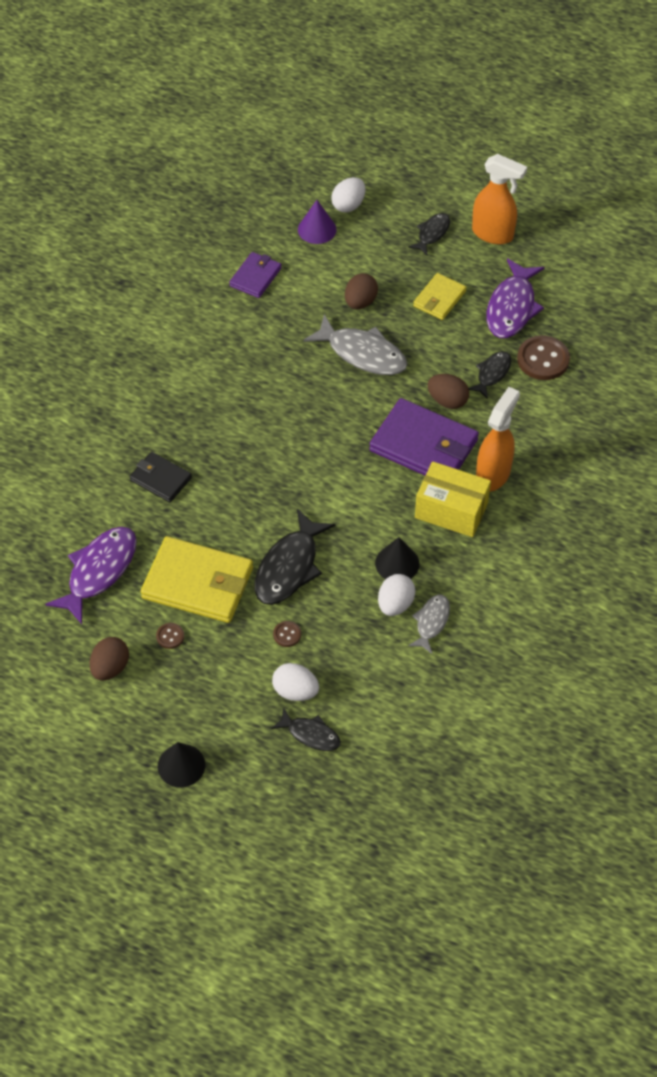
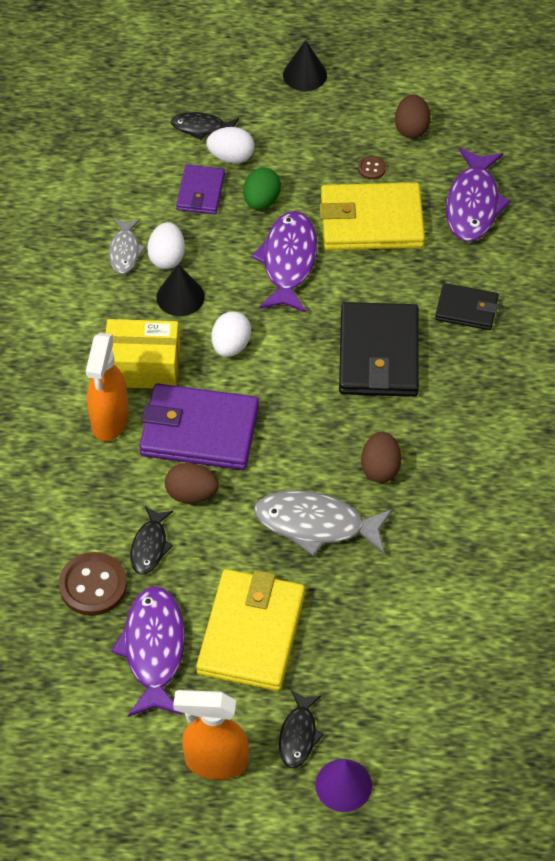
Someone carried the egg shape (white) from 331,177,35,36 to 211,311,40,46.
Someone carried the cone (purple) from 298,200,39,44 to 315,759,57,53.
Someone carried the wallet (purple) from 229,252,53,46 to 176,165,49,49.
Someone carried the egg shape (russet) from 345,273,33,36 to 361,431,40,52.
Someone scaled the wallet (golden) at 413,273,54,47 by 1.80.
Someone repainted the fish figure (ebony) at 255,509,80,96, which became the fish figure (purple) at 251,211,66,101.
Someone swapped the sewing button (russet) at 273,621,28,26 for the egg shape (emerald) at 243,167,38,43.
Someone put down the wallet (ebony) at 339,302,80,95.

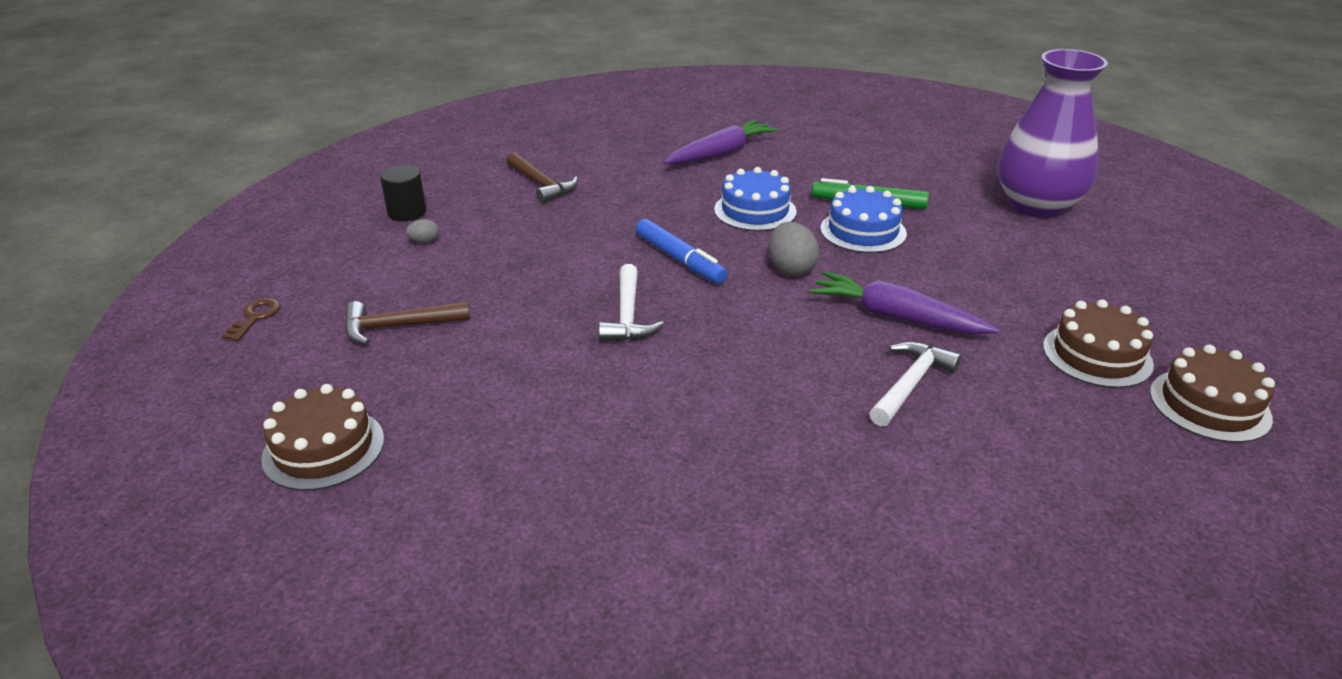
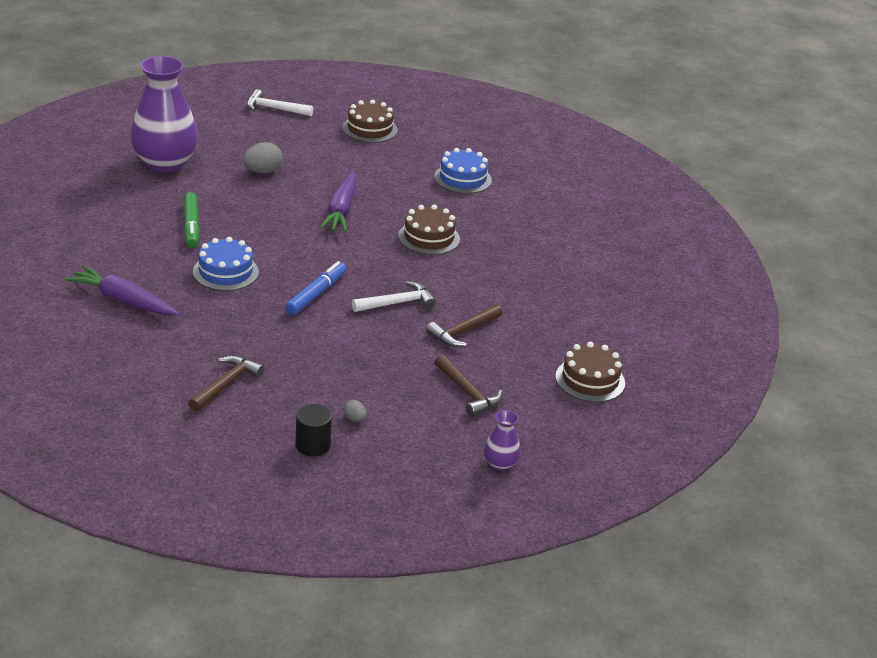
Someone carried the gateau (cobalt) from 820,186,87,67 to 434,148,58,46.
Someone carried the egg shape (gray) from 769,222,50,54 to 243,142,40,31.
Someone swapped the key (russet) at 221,298,59,43 for the tall vase (purple) at 484,410,37,61.
Someone carried the gateau (russet) from 1043,299,111,89 to 398,205,62,50.
Someone carried the claw hammer (white) from 869,341,92,86 to 247,89,66,27.
Someone put down the claw hammer (russet) at 426,304,77,43.

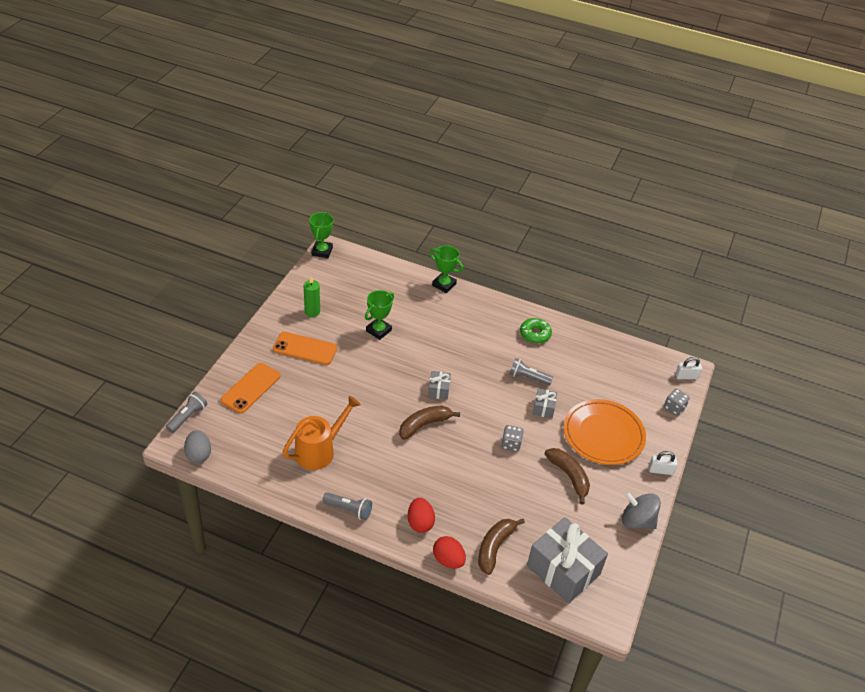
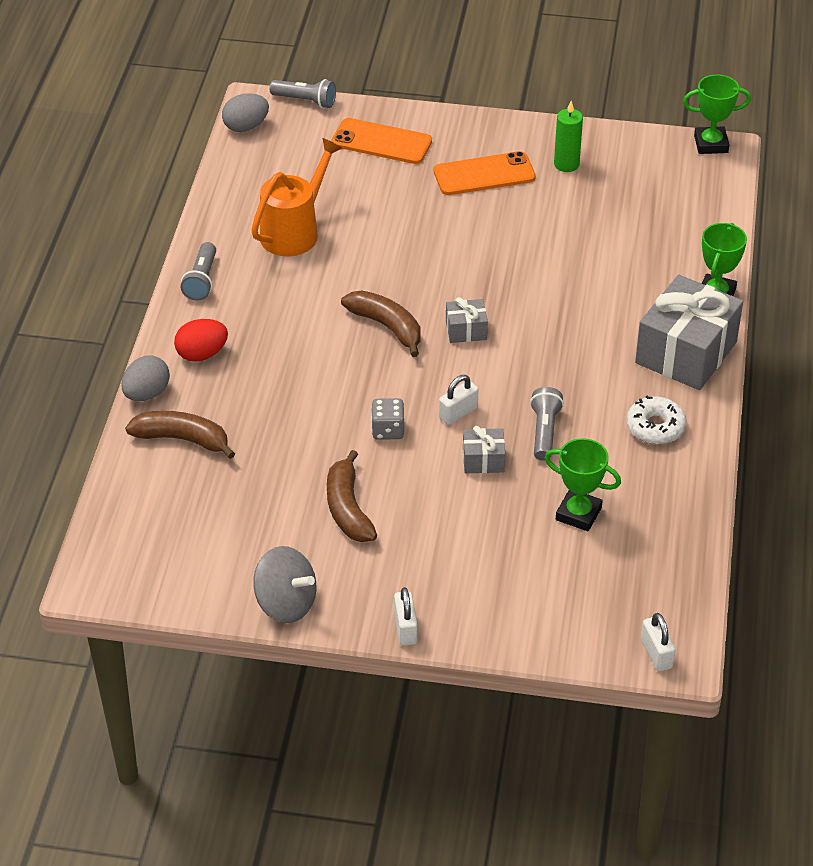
Someone carried the trophy (emerald) from 365,290,29,50 to 545,438,76,93.
Someone repainted the donut (emerald) at 520,318,32,26, which became the donut (white) at 626,396,61,48.
Someone rotated the phone (orange) at 273,332,64,33 by 75 degrees clockwise.
Someone took away the die (gray) at 664,389,26,27.
Someone rotated the watering pot (orange) at 282,396,79,74 by 90 degrees counterclockwise.
Someone took away the flat dish (orange) at 564,399,82,66.
Someone rotated the banana (russet) at 545,448,45,57 by 120 degrees clockwise.
Someone rotated the toy top (gray) at 622,492,39,37 by 105 degrees clockwise.
Someone carried the wrapped gift (gray) from 527,517,81,86 to 635,275,108,115.
Someone repainted the egg shape (scarlet) at 433,536,33,33, which became the egg shape (gray) at 121,356,49,45.
Someone put down the lock (white) at 439,375,40,50.

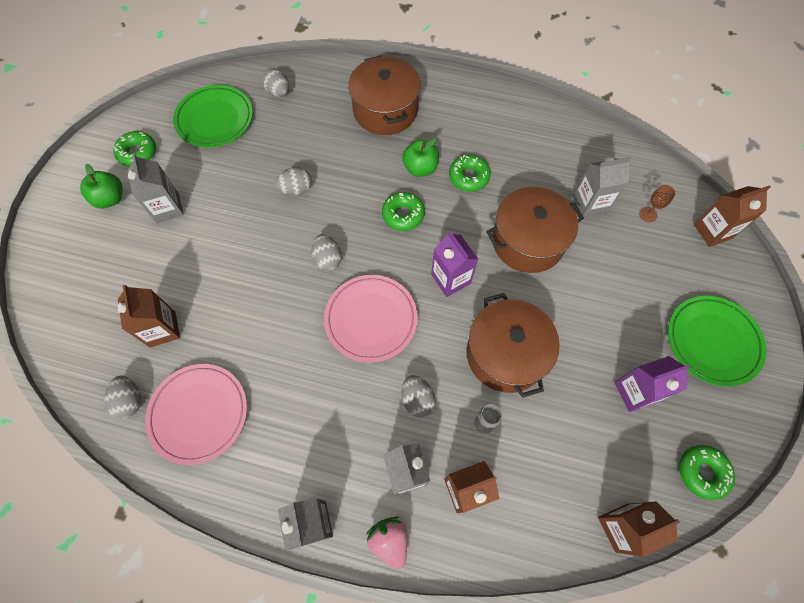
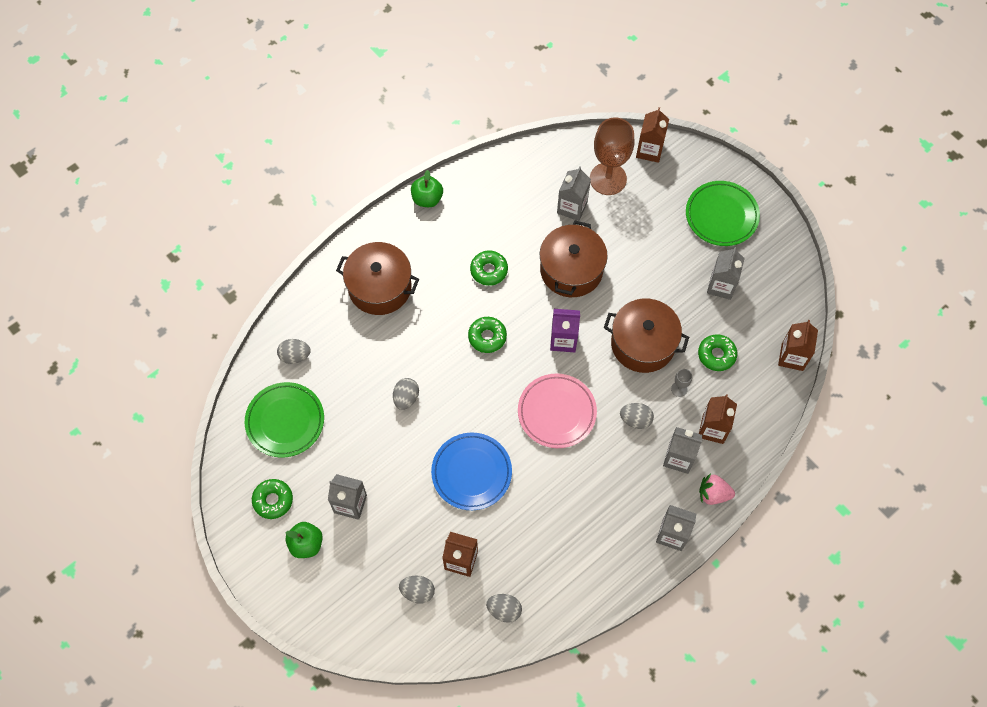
Someone carried the toy apple (emerald) from 402,138,37,39 to 411,170,32,37.
Someone scaled the goblet (russet) at 639,185,36,37 by 2.46.
Someone carried the egg shape (gray) from 311,234,31,37 to 399,576,36,28.
Someone repainted the juice carton (purple) at 614,356,77,56, which became the juice carton (gray) at 707,247,38,53.
Someone took away the flat dish (rosy) at 145,364,102,101.
Someone carried the donut (emerald) from 679,445,56,55 to 698,334,39,37.
Someone put down the flat dish (cobalt) at 431,433,81,77.

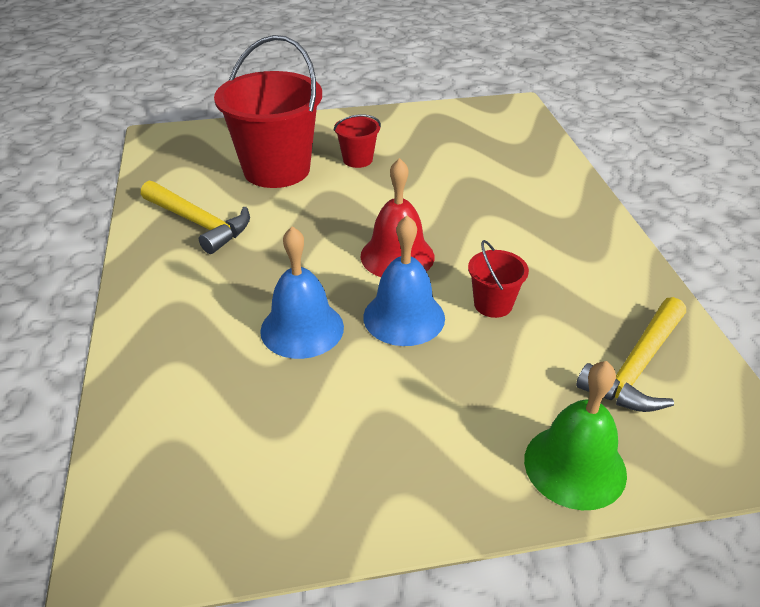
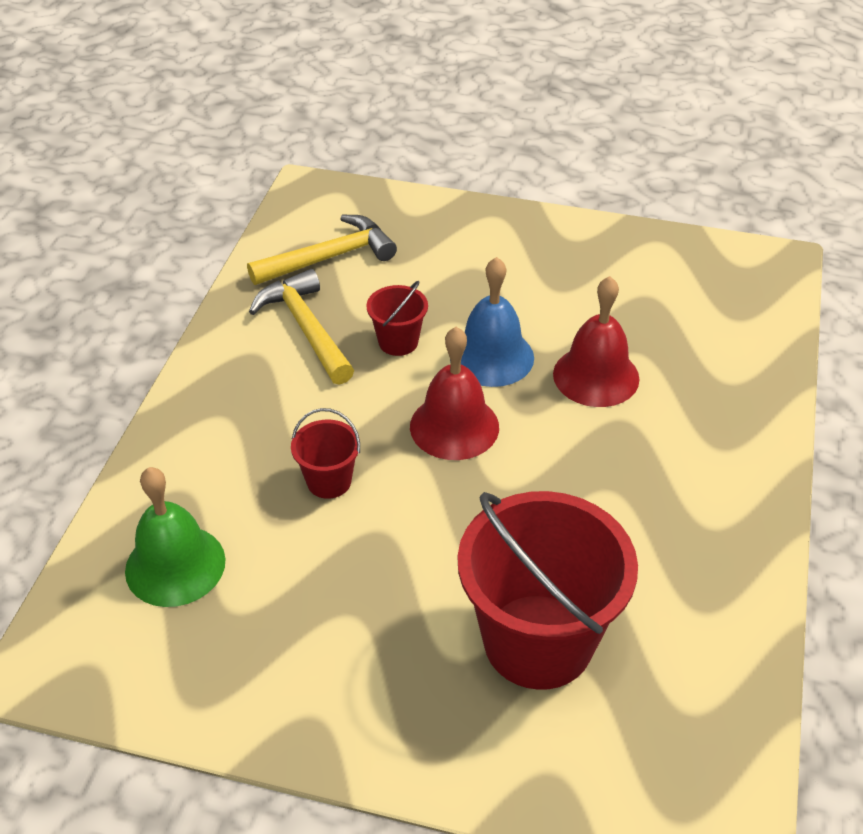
Someone carried the pail (scarlet) from 333,115,48,53 to 291,408,69,91.
Someone carried the claw hammer (golden) from 141,181,109,73 to 249,269,105,116.
Someone repainted the school bell (cobalt) at 260,226,84,133, which became the school bell (scarlet) at 553,276,86,131.
Someone carried the school bell (emerald) from 524,361,103,149 to 125,467,101,140.

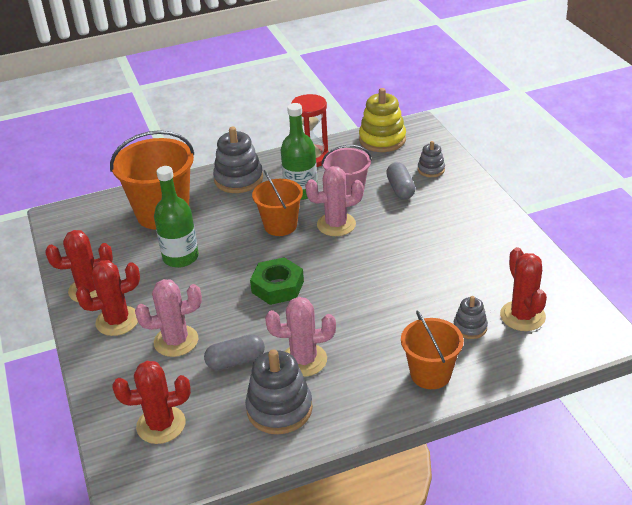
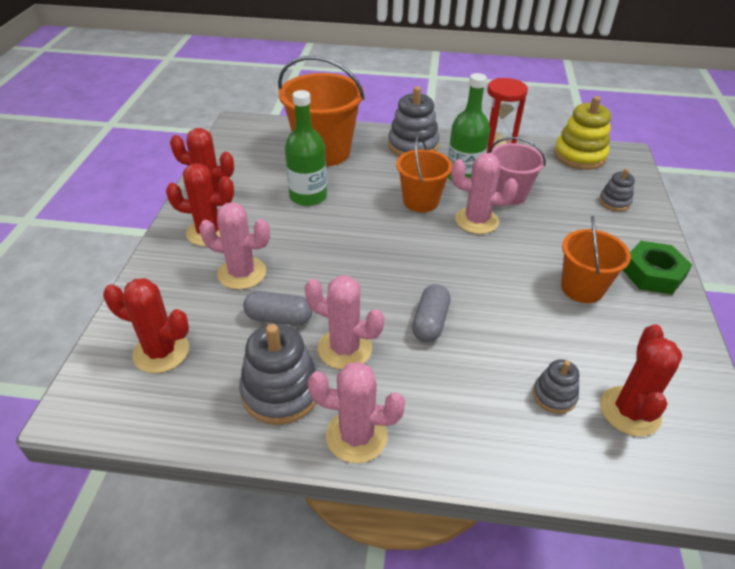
Someone carried the capsule (gray) from 386,162,30,37 to 412,284,39,58.
Someone carried the nut (emerald) from 250,257,54,48 to 623,241,69,54.
Someone carried the pail (orange) from 401,310,63,79 to 561,216,70,87.
Someone put down the prickly plant (rosy) at 308,362,97,101.

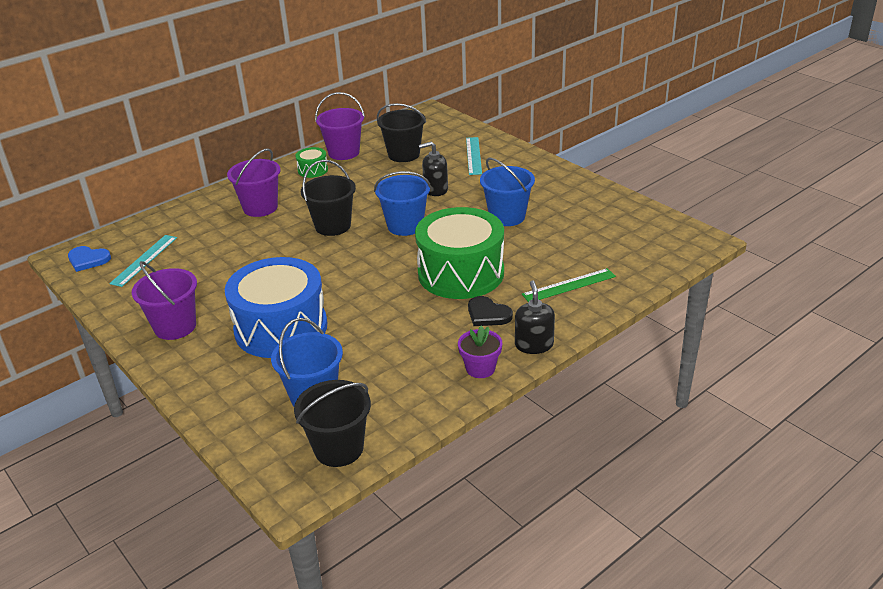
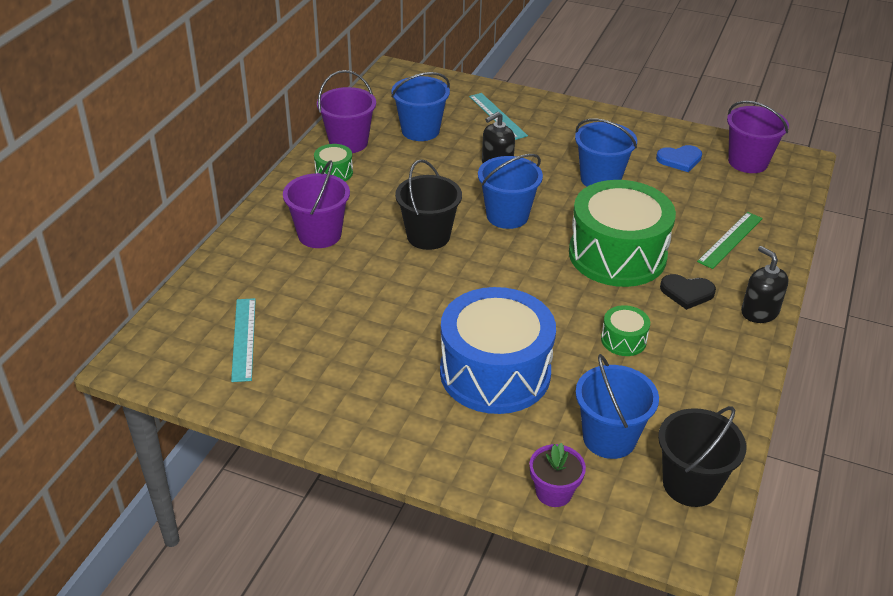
Someone repainted the pail (ebony) at 377,103,49,59, which became the pail (cobalt) at 391,72,59,69.
Someone carried the heart (cobalt) from 68,246,43,26 to 656,145,46,27.
Someone carried the pail (purple) from 132,261,65,79 to 727,101,62,72.
Someone carried the flower pot (purple) from 458,325,44,53 to 530,443,56,64.
Someone put down the snare drum (emerald) at 601,305,49,51.

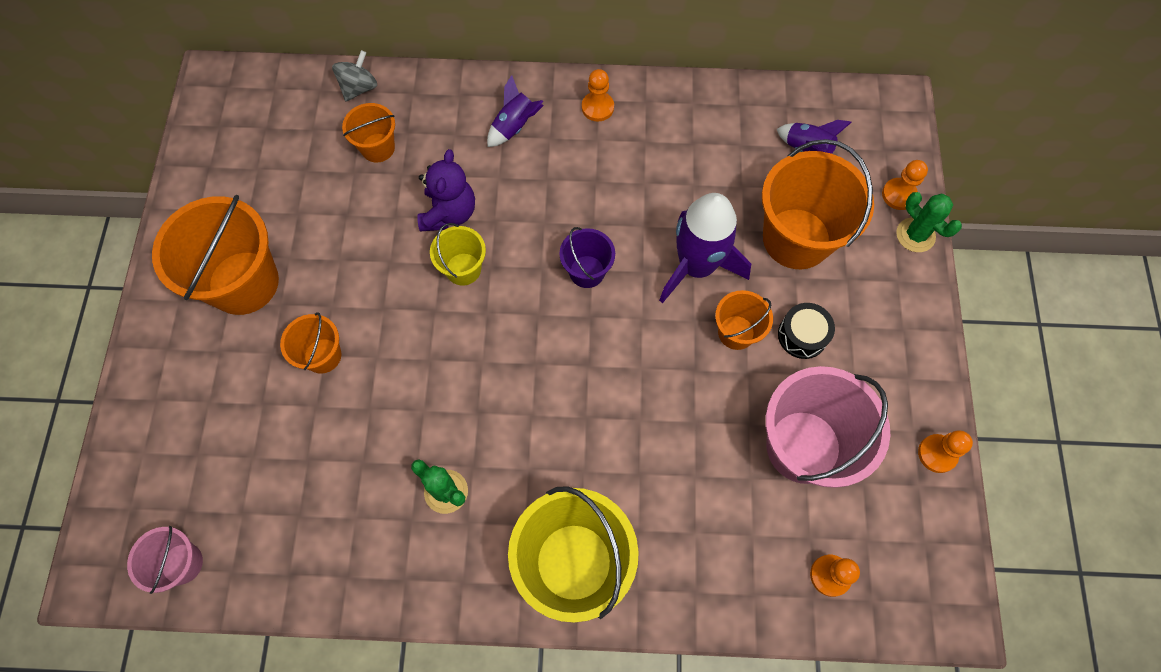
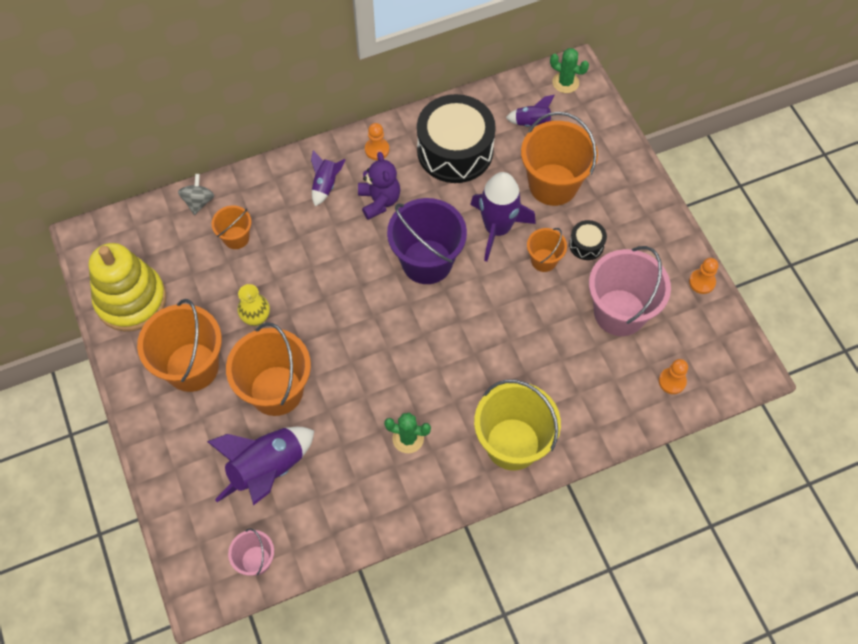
Someone carried the teddy bear (purple) from 417,149,58,83 to 358,152,42,68.
Someone took away the game pawn (orange) at 882,160,46,50.
Someone carried the prickly plant (emerald) from 896,192,66,60 to 550,48,39,45.
Someone took away the pail (golden) at 430,223,56,63.
Someone scaled the pail (purple) at 559,227,56,61 by 1.93.
Someone scaled the pail (orange) at 280,312,61,61 by 1.93.
Someone put down the snare drum (ebony) at 417,94,79,89.
Someone put down the stacking toy (golden) at 89,243,77,88.
Someone put down the tall vase (golden) at 237,284,33,42.
Someone put down the toy rocket (purple) at 207,427,107,78.

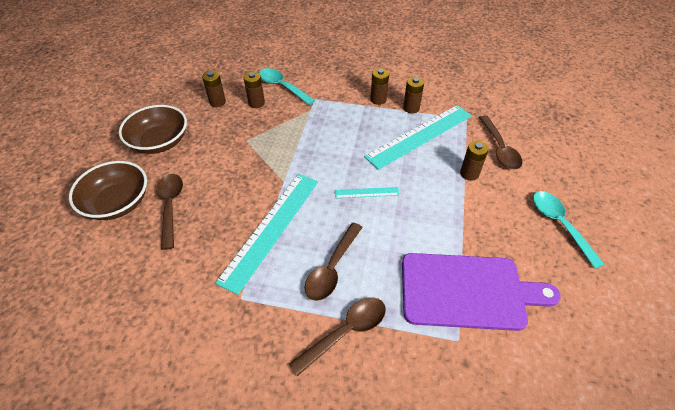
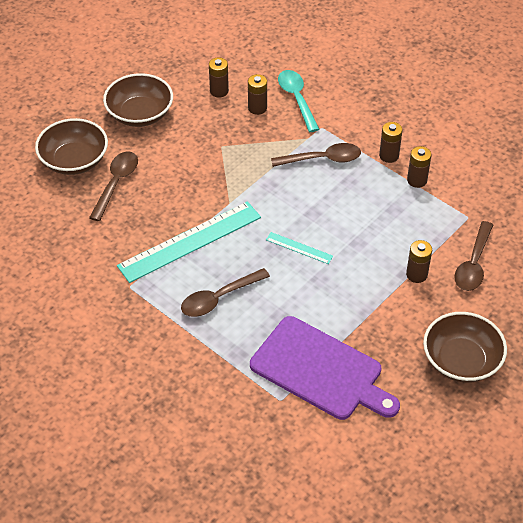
Someone took away the straightedge (teal) at 364,105,108,65.
Someone swapped the teaspoon (teal) at 533,191,72,78 for the deep dish (russet) at 423,312,84,71.
Someone carried the teaspoon (russet) from 289,297,97,79 to 271,143,90,24.

